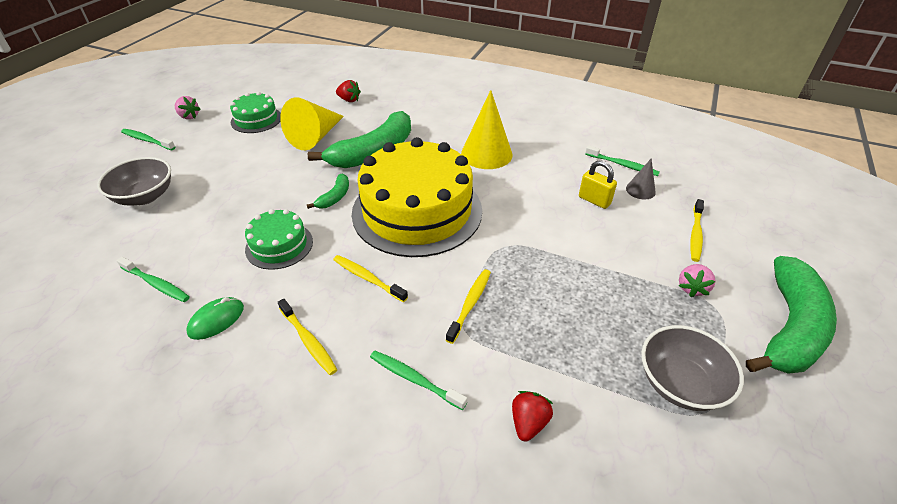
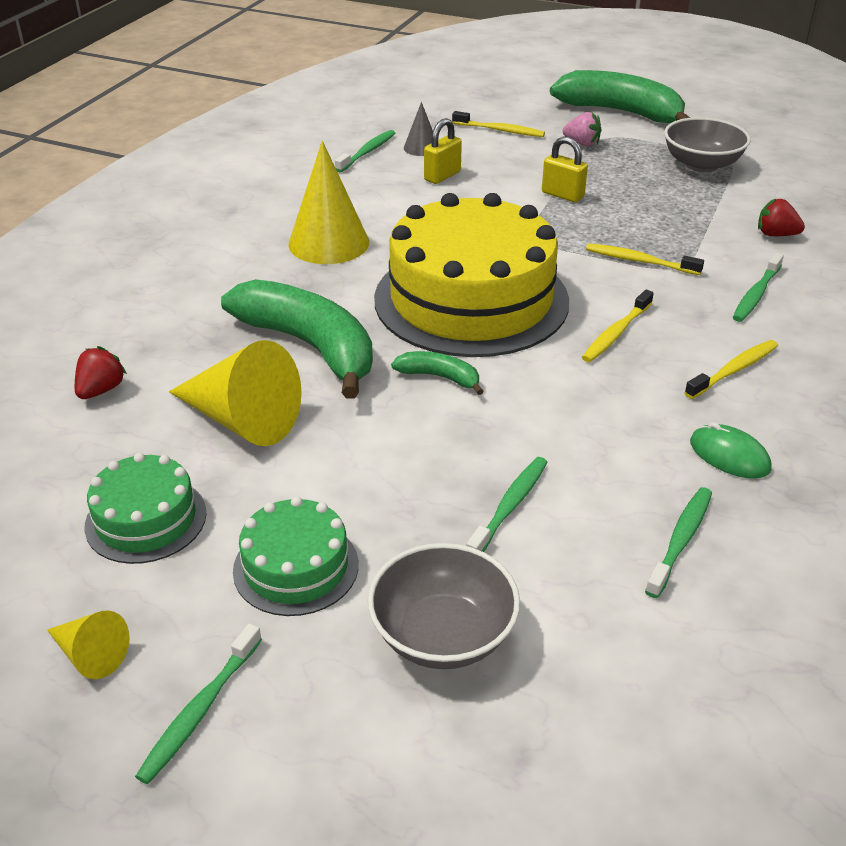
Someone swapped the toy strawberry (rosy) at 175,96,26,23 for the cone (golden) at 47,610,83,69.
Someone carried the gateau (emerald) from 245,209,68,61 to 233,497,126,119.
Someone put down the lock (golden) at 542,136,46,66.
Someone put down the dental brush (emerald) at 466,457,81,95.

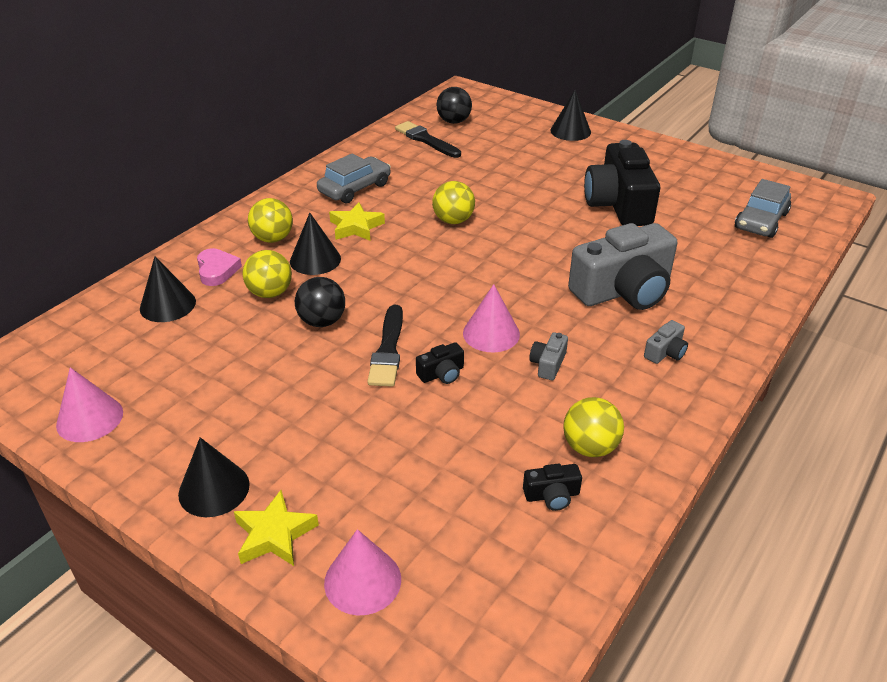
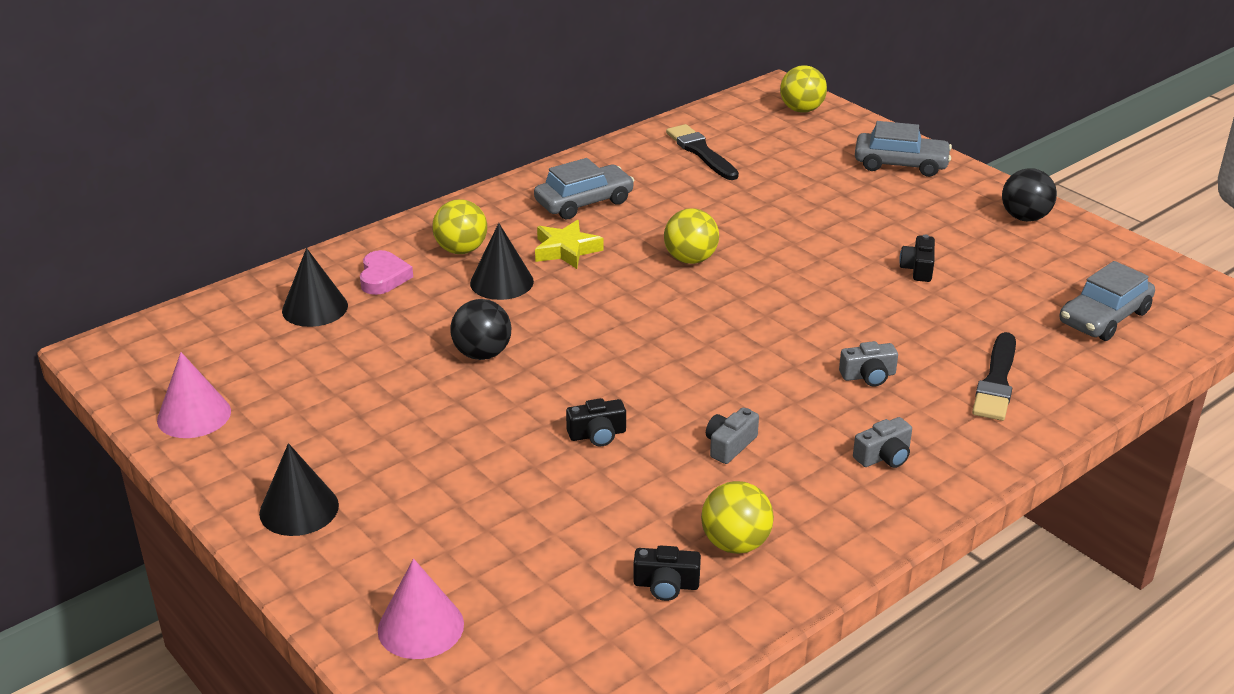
Someone carried the ball (ebony) from 437,87,35,37 to 1002,168,55,54.
Someone swapped the cone (ebony) at 550,90,41,51 for the automobile (gray) at 855,121,97,56.
Someone scaled the compact camera (ebony) at 584,140,76,86 by 0.41.
Someone scaled the compact camera (gray) at 568,223,109,87 by 0.41.
Someone carried the ball (golden) from 243,250,49,48 to 780,65,47,48.
Someone took away the cone (rosy) at 463,284,57,69.
Someone carried the paint brush (ebony) from 367,305,36,82 to 972,332,44,89.
Someone took away the star shape (golden) at 234,490,85,76.

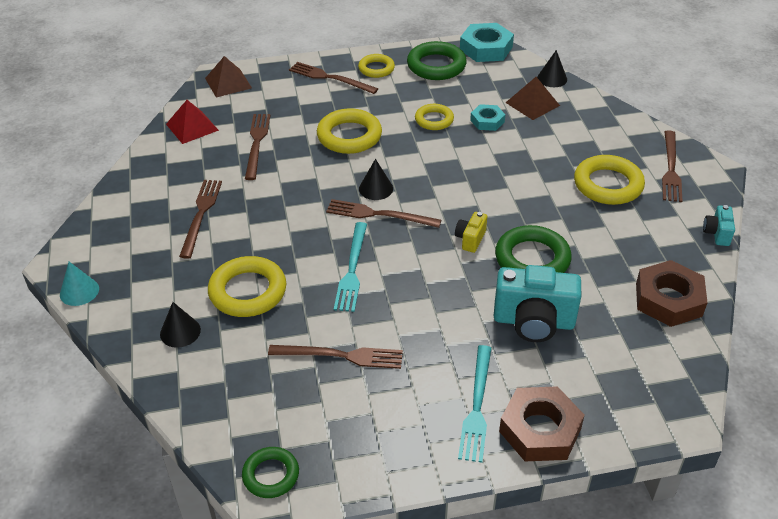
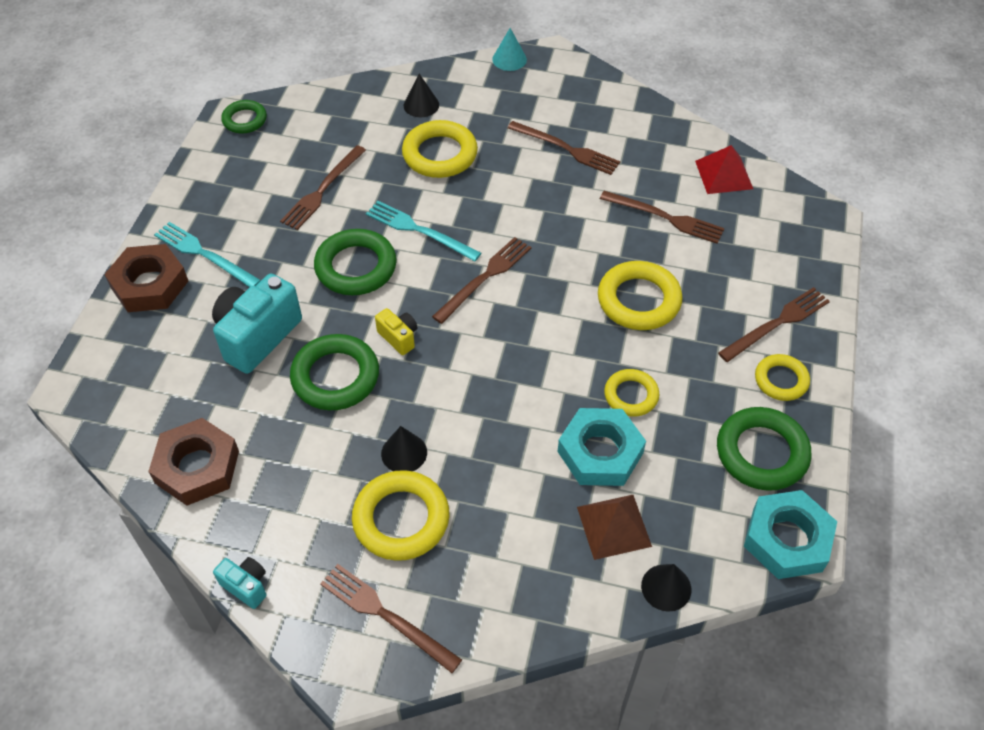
Someone took away the pyramid (russet) at 205,56,47,42.
Someone scaled the nut (teal) at 470,104,35,27 by 1.73.
Someone carried the cone (ebony) from 359,159,34,41 to 381,426,46,45.
Someone put down the hoop (emerald) at 314,229,83,66.

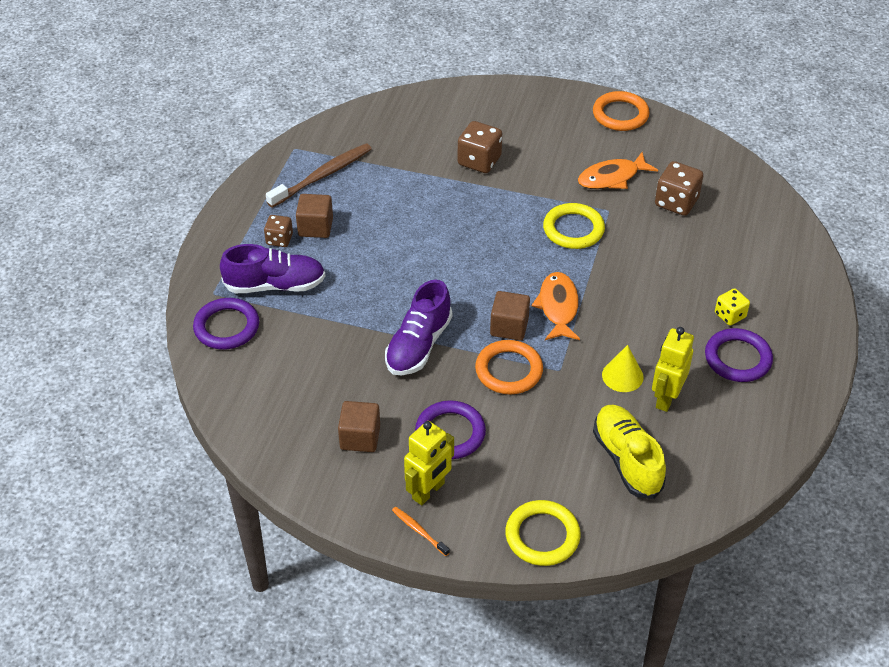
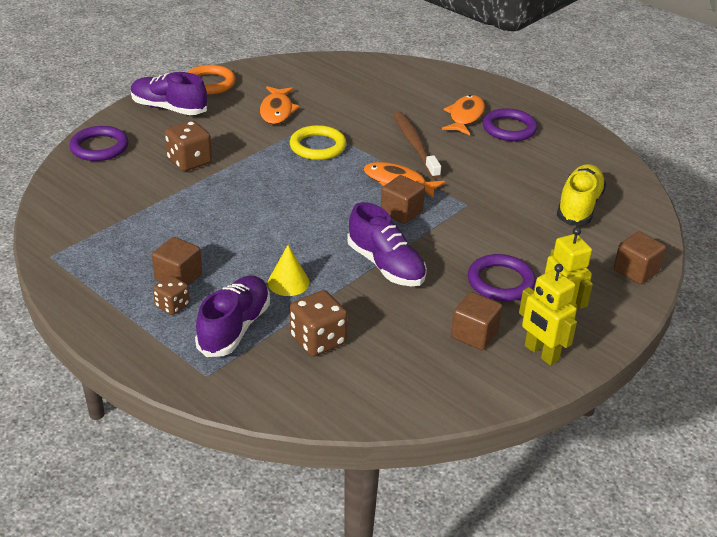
Someone carried the dental brush (russet) from 266,143,106,65 to 394,112,47,67.
Someone carried the die (russet) from 655,161,49,55 to 290,290,58,67.
Someone swapped the die (golden) at 715,288,35,38 for the fish figure (orange) at 442,95,43,40.
Someone carried the hoop (purple) from 193,298,66,51 to 69,126,60,35.
Someone carried the toy robot (golden) from 652,327,42,85 to 519,264,58,101.
Someone took away the hoop (orange) at 475,340,68,54.
Someone carried the cone (golden) from 602,345,42,47 to 268,245,42,51.
Someone rotated the lace-up shoe (golden) at 593,405,73,94 by 105 degrees clockwise.
Someone swapped the hoop (golden) at 505,500,76,66 for the block (russet) at 614,232,52,52.
Someone took away the dental brush (orange) at 392,507,58,49.
Someone put down the lace-up shoe (purple) at 131,72,76,43.

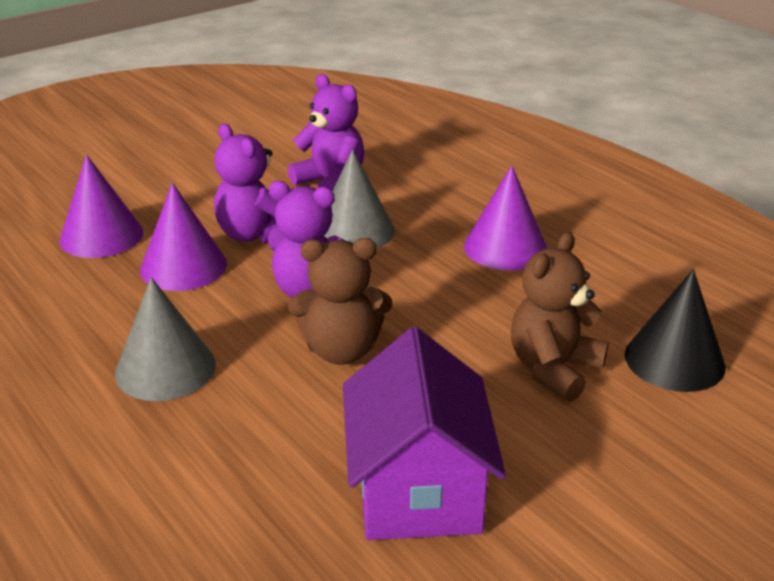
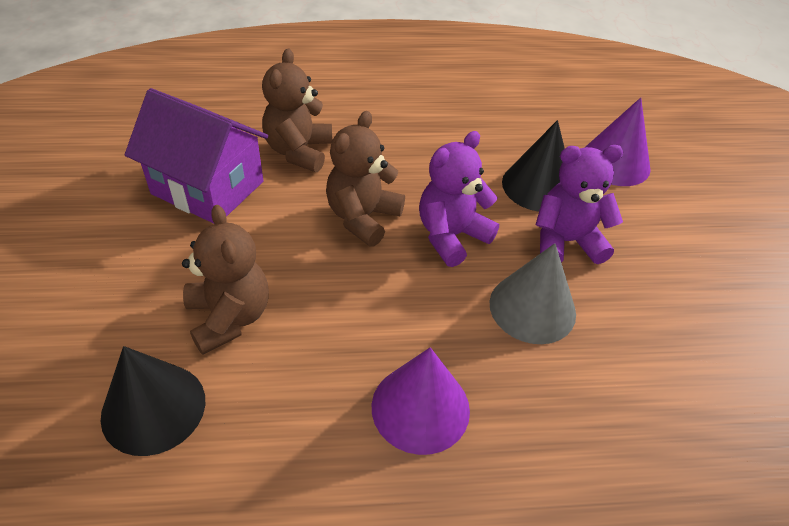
Someone took away the teddy bear (purple) at 288,74,76,117.
Someone repainted the cone (purple) at 140,183,87,108, which became the cone (ebony) at 502,120,63,92.
Someone took away the cone (gray) at 115,277,101,124.
Someone put down the teddy bear (russet) at 262,48,70,124.

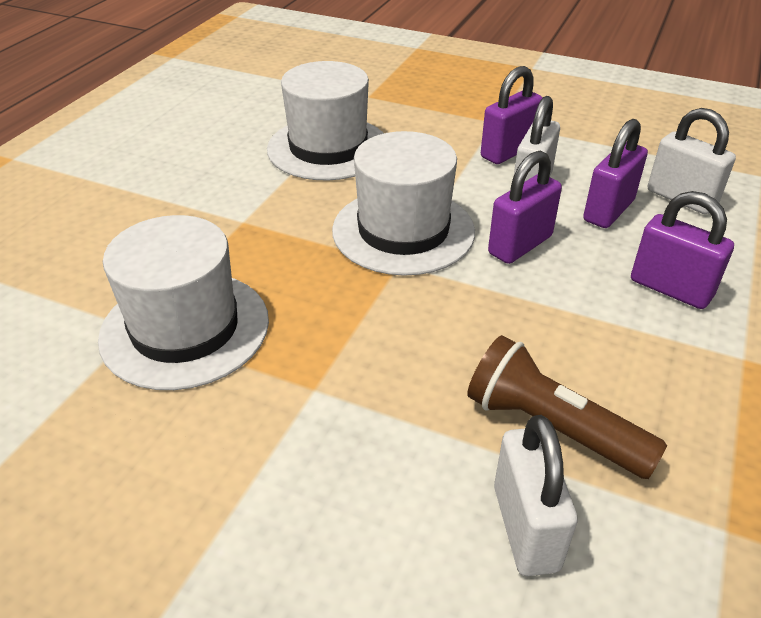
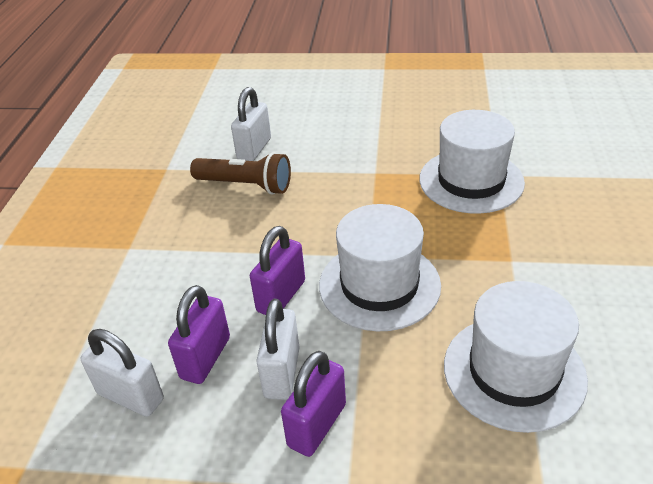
Someone took away the lock (purple) at 631,191,103,118.
Someone rotated the lock (white) at 494,415,84,161 by 45 degrees clockwise.

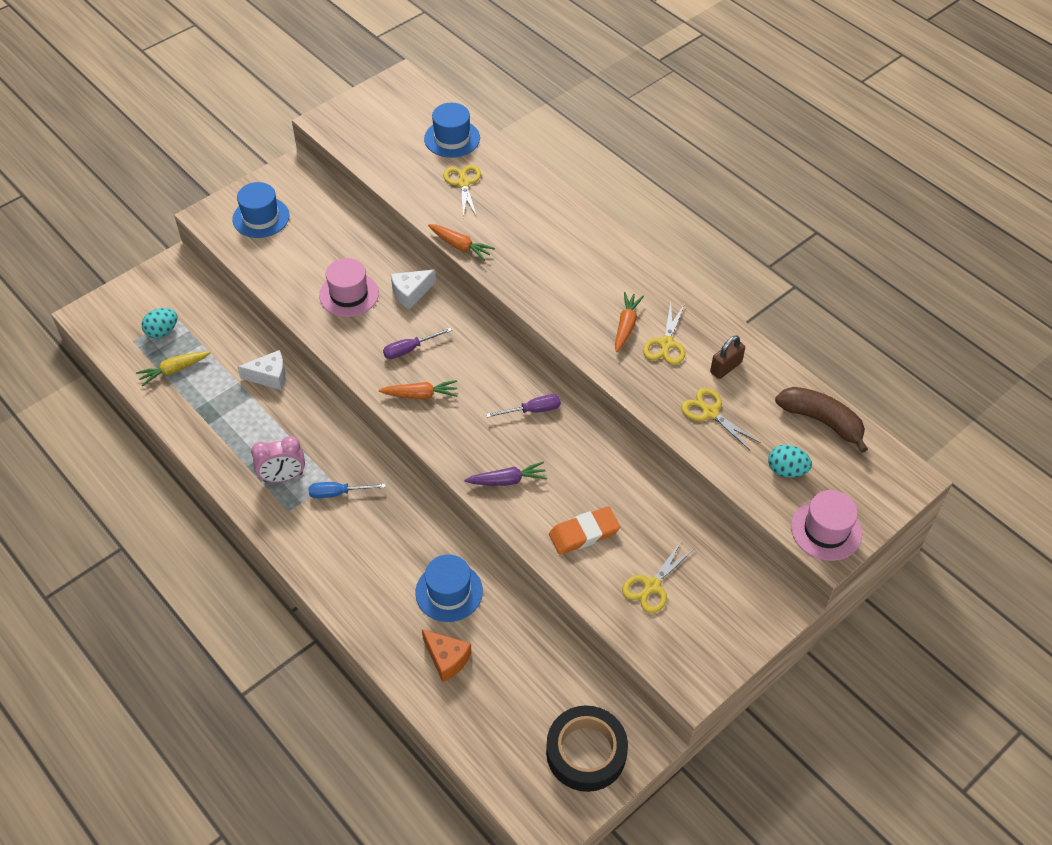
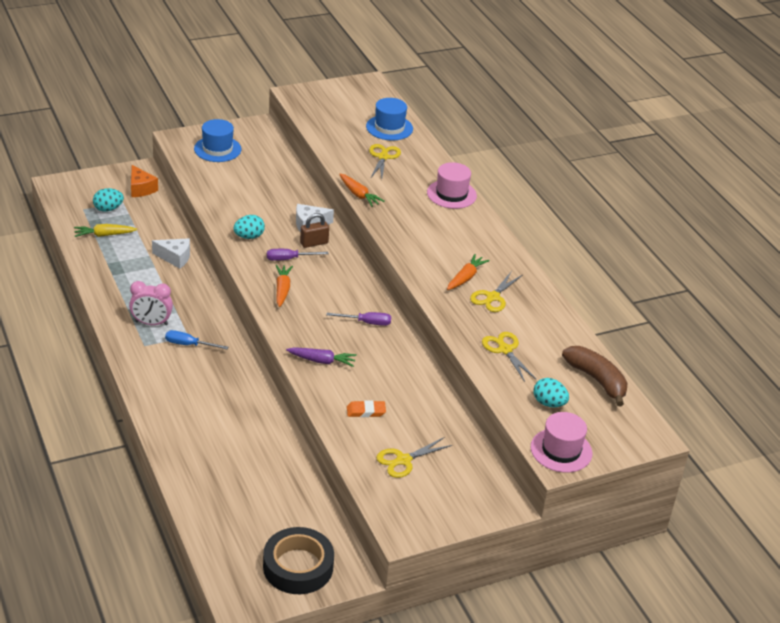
Someone carried the top hat (rosy) from 319,258,60,59 to 427,162,50,47.
Someone carried the lock (russet) from 710,335,35,44 to 300,213,29,35.
Someone rotated the carrot (orange) at 379,380,79,19 by 105 degrees counterclockwise.
Someone scaled the gum eraser (orange) at 549,506,71,49 by 0.66.
Someone took away the top hat (cobalt) at 415,554,68,68.
Someone carried the piece of cheese (orange) from 422,629,50,53 to 131,165,27,32.
Someone put down the egg shape (teal) at 233,215,32,24.

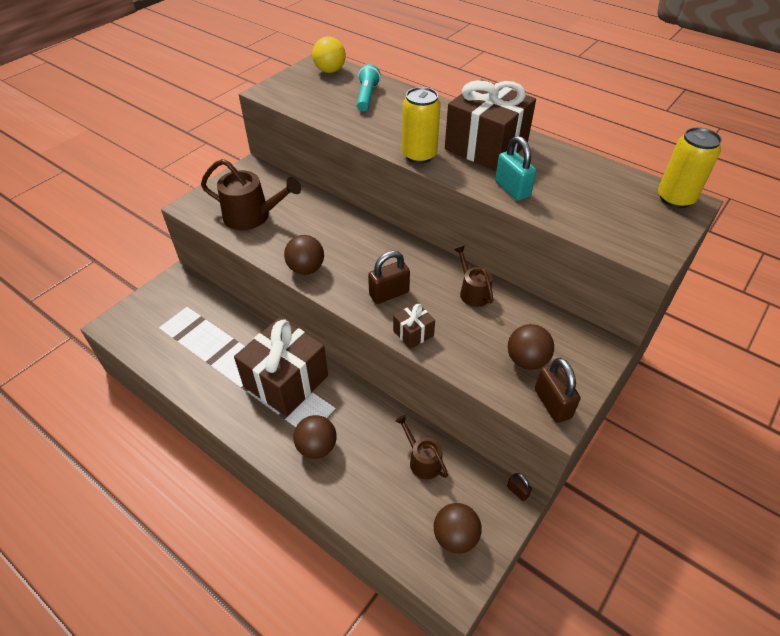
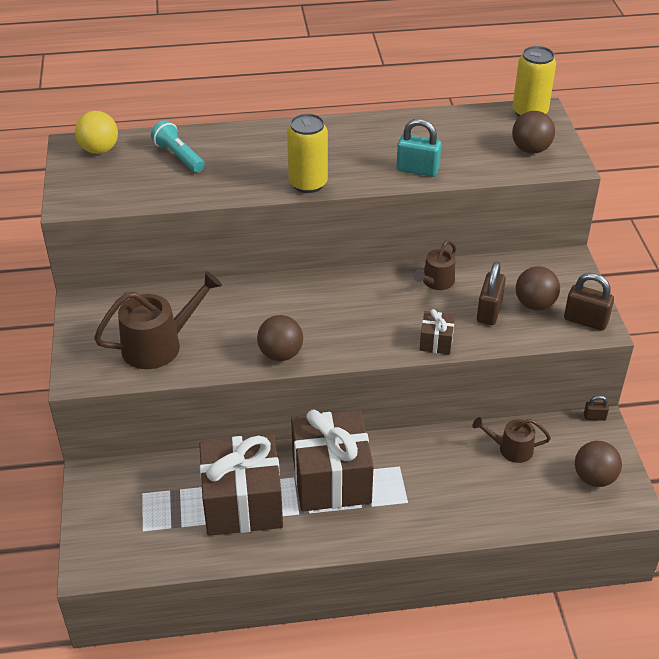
Someone carried the wrapped gift (russet) from 445,79,91,92 to 199,434,84,102.
Someone rotated the watering pot (russet) at 454,246,39,61 by 75 degrees counterclockwise.
Someone carried the lock (russet) from 368,251,42,53 to 477,262,29,63.
Someone carried the ball (russet) from 293,415,43,44 to 512,111,43,43.

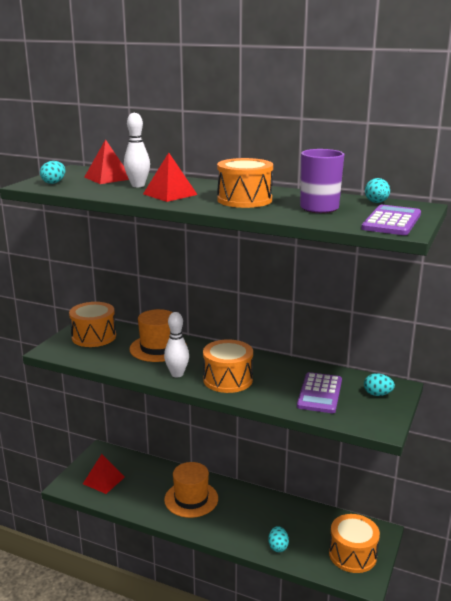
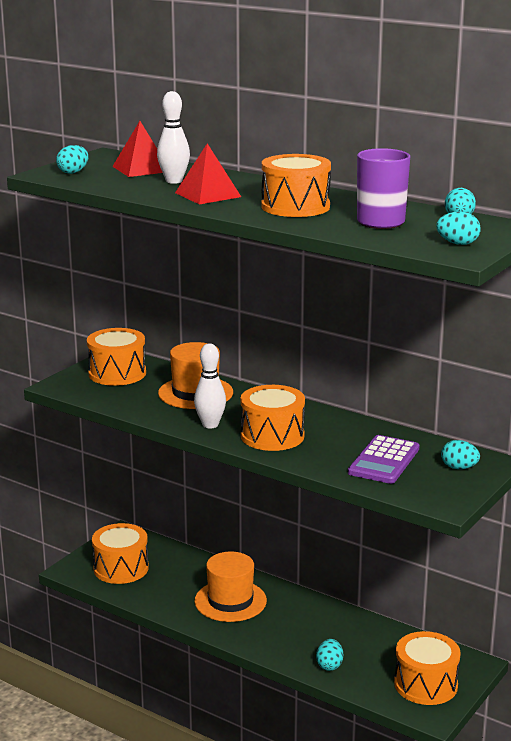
Someone swapped the pocket calculator (purple) at 361,205,60,30 for the egg shape (teal) at 436,212,44,33.
Someone swapped the pyramid (scarlet) at 83,454,42,40 for the snare drum (orange) at 92,523,57,61.

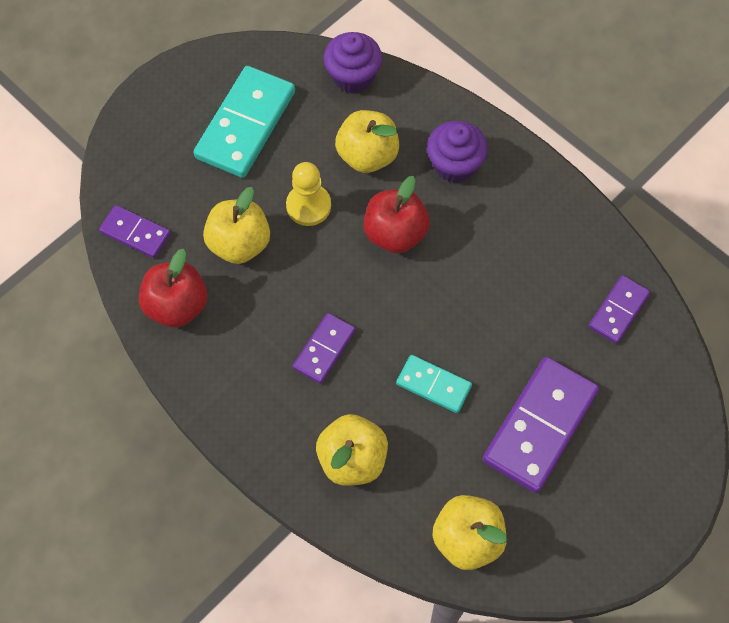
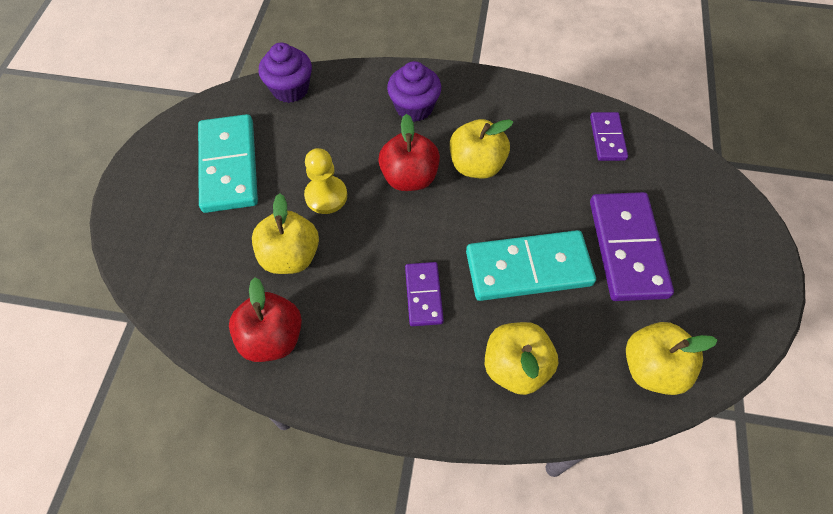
Someone carried the toy apple (golden) from 335,110,64,63 to 450,119,63,60.
Someone took away the domino piece (purple) at 99,205,72,53.
Someone scaled the domino piece (teal) at 396,355,76,58 by 1.83.

